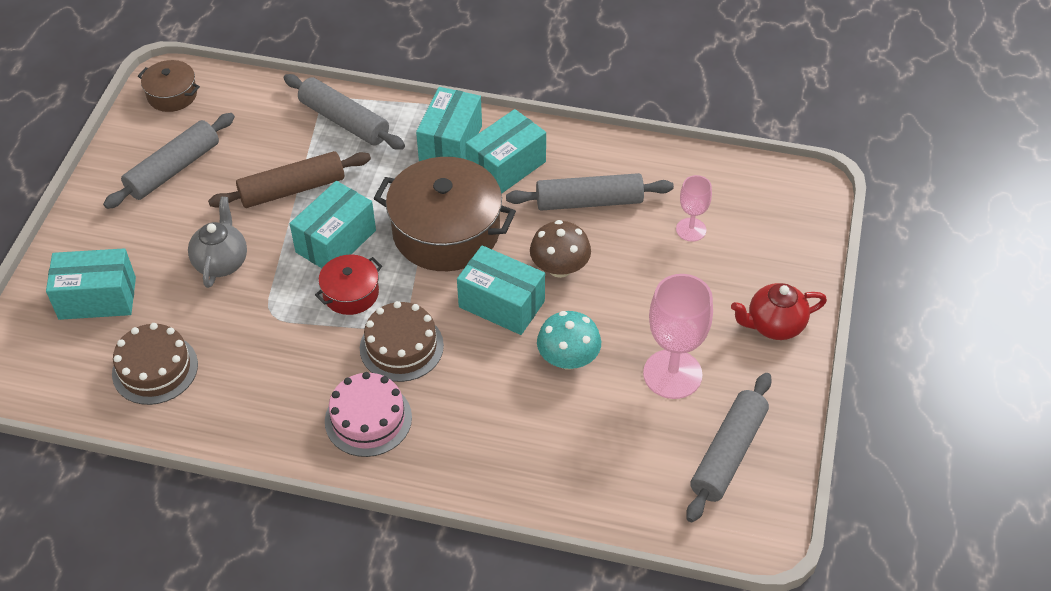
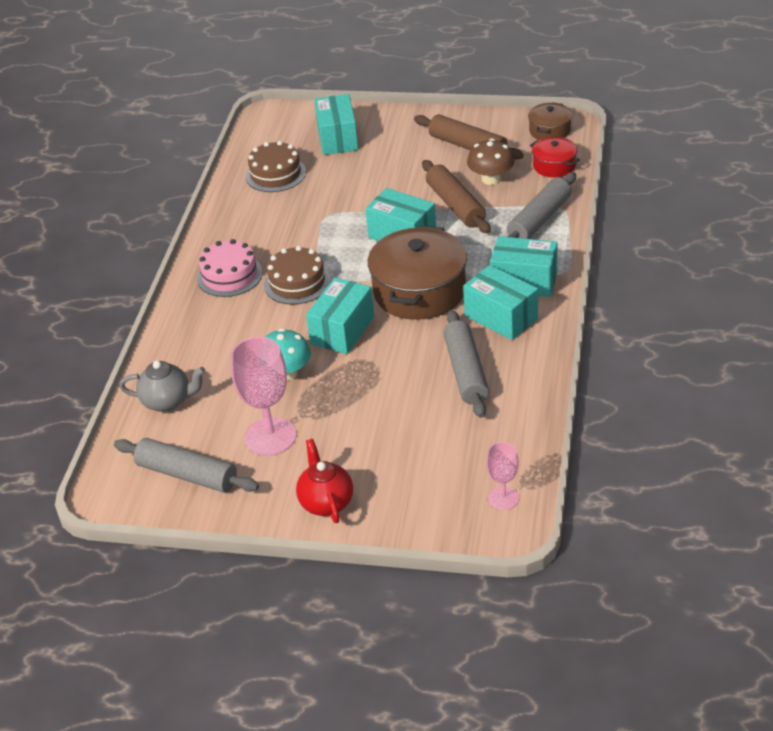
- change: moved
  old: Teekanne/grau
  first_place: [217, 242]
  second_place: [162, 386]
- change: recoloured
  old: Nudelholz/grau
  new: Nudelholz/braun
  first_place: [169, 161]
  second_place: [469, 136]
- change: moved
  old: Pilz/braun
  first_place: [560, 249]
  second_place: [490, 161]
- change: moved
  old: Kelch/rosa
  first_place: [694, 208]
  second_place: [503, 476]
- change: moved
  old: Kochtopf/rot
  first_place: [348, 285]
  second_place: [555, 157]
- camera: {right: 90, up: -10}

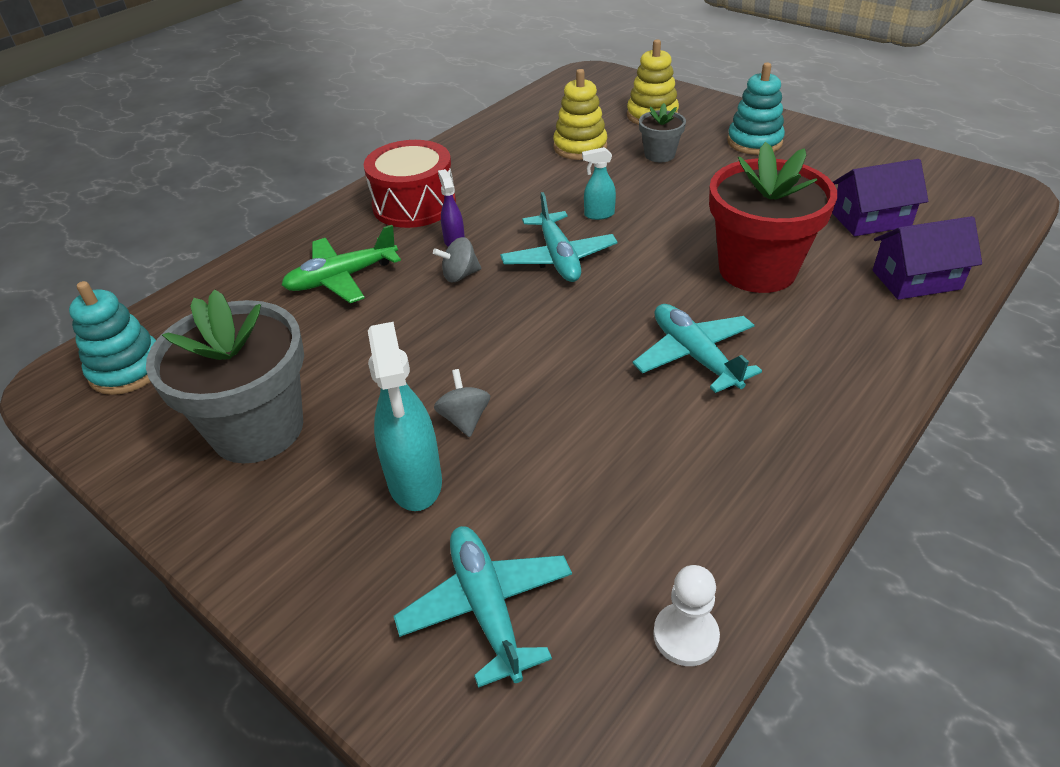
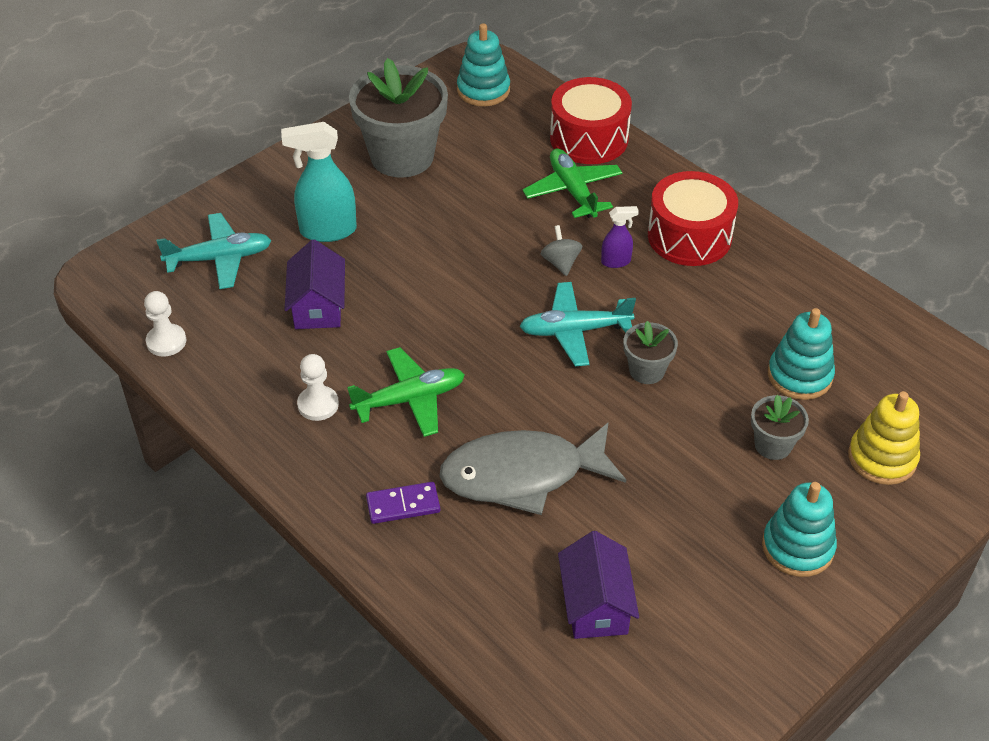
- change: moved
  old: Haus/lila
  first_place: [927, 258]
  second_place: [315, 284]
- change: added
  new: Bauer/weiß
  second_place: [318, 387]
- change: recoloured
  old: Flugzeug/türkis
  new: Flugzeug/grün
  first_place: [697, 348]
  second_place: [406, 392]
- change: added
  new: Dominostein/lila
  second_place: [403, 503]
- change: replaced
  old: Blumentopf/rot
  new: Fisch/grau
  first_place: [773, 217]
  second_place: [532, 468]
- change: added
  new: Trommel/rot
  second_place: [591, 120]
- change: replaced
  old: Sprühflasche/türkis
  new: Blumentopf/grau
  first_place: [599, 183]
  second_place: [650, 352]
- change: recoloured
  old: Stapelspielzeug/gelb
  new: Stapelspielzeug/türkis
  first_place: [580, 114]
  second_place: [801, 354]
- change: removed
  old: Kreisel/grau
  first_place: [462, 403]
- camera: {right: 95, up: 5}

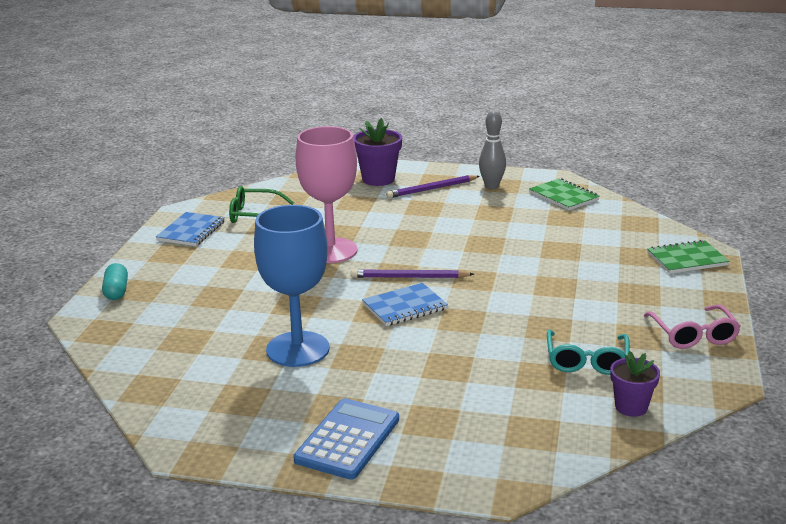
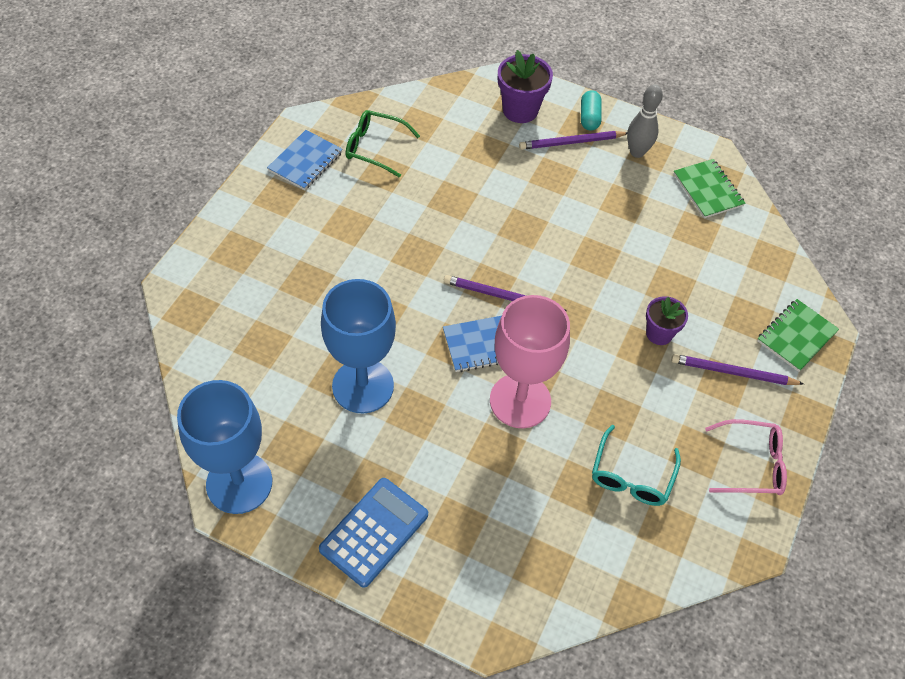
- change: added
  new: Kelch/blau
  second_place: [224, 447]
- change: moved
  old: Kelch/rosa
  first_place: [327, 194]
  second_place: [530, 361]
- change: moved
  old: Kapsel/türkis
  first_place: [115, 281]
  second_place: [591, 110]
- change: moved
  old: Blumentopf/lila
  first_place: [635, 384]
  second_place: [667, 320]
- change: added
  new: Bleistift/lila
  second_place: [737, 369]
- change: turned
  old: Brille/rosa
  first_place: [692, 326]
  second_place: [746, 457]
  degrees: -90
- change: turned
  old: Notizbuch/grün
  first_place: [688, 257]
  second_place: [798, 335]
  degrees: -45
- camera: {right: 10, up: 30}

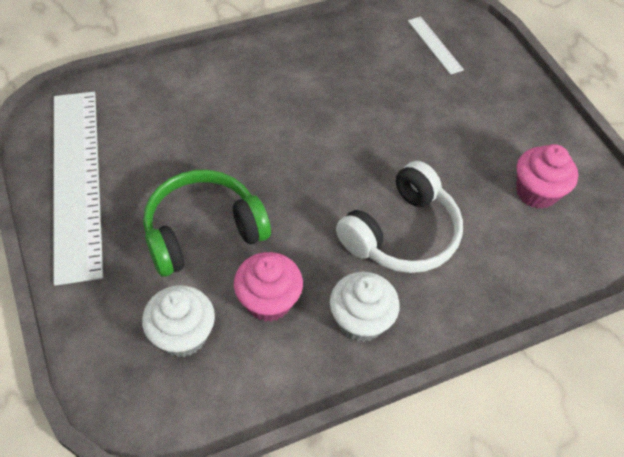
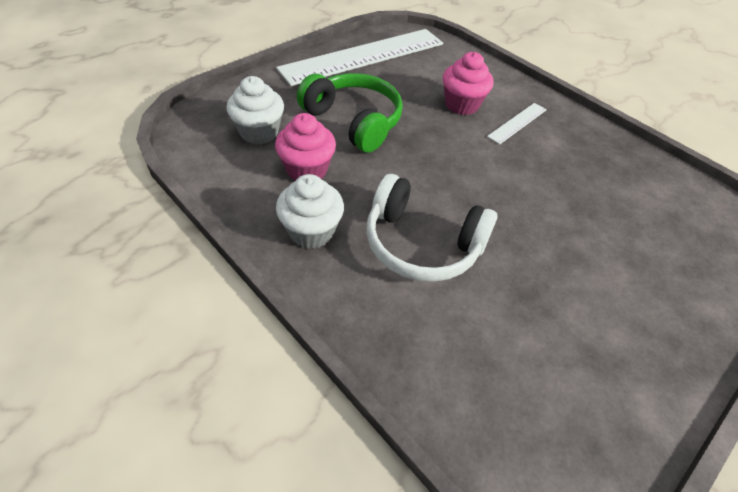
- change: moved
  old: Muffin/rosa
  first_place: [547, 176]
  second_place: [468, 83]
- change: moved
  old: Lineal/weiß
  first_place: [436, 46]
  second_place: [517, 123]
- camera: {right: 70, up: -5}

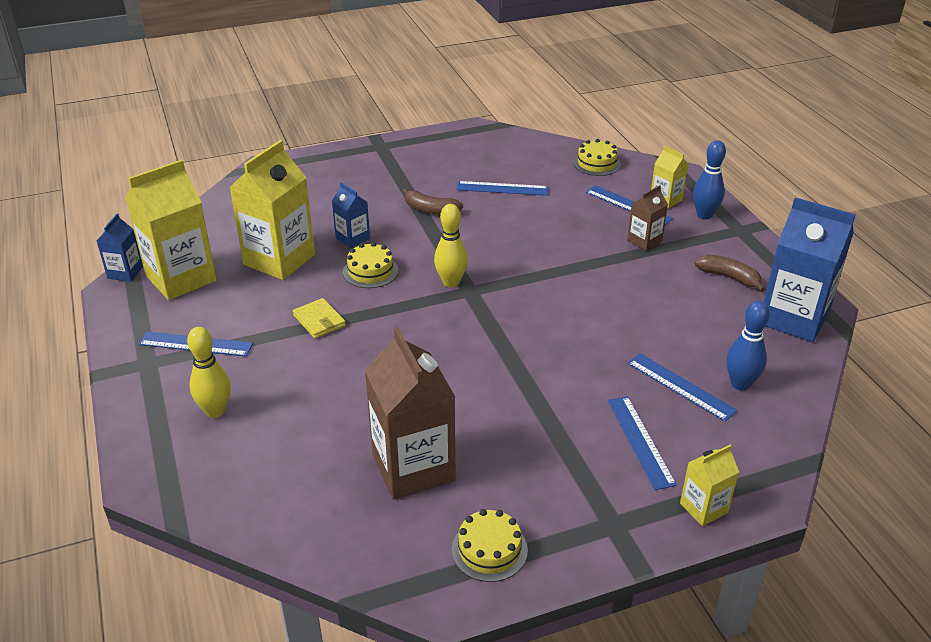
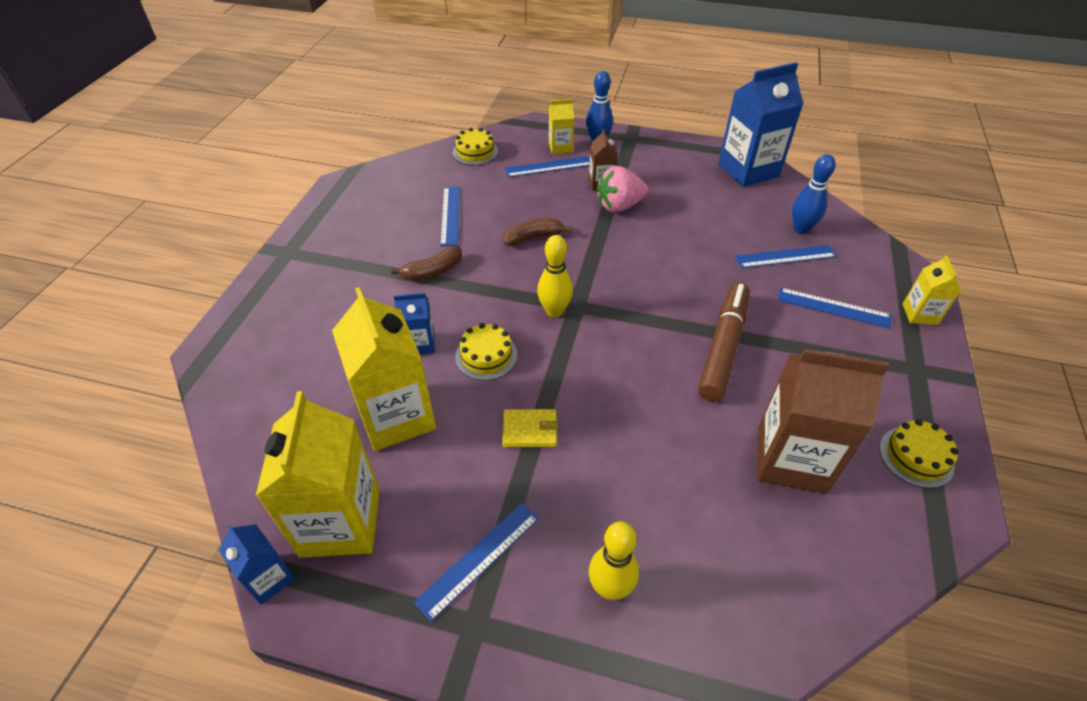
- change: turned
  old: Lineal/blau
  first_place: [502, 188]
  second_place: [450, 216]
  degrees: -45
- change: moved
  old: Banane/braun
  first_place: [730, 273]
  second_place: [537, 232]
- change: added
  new: Erdbeere/rosa
  second_place: [622, 189]
- change: added
  new: Filzstift/braun
  second_place: [724, 342]
- camera: {right: -55, up: 10}

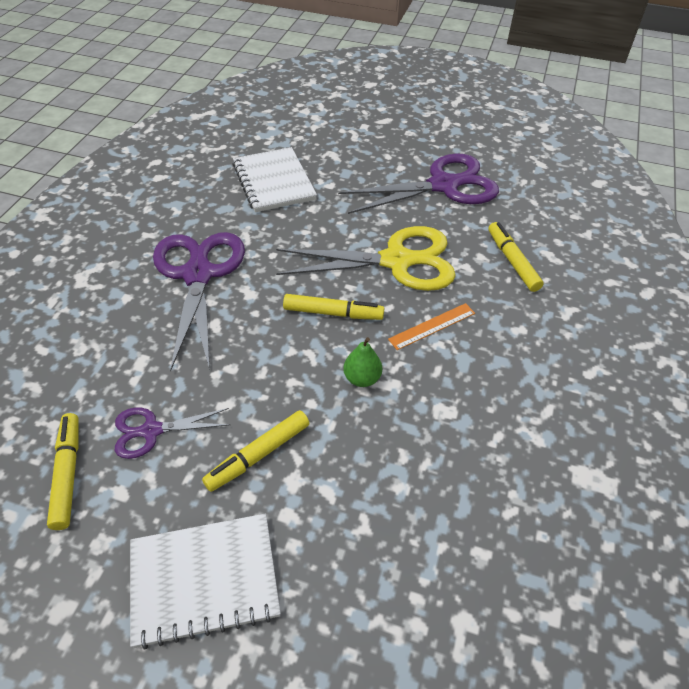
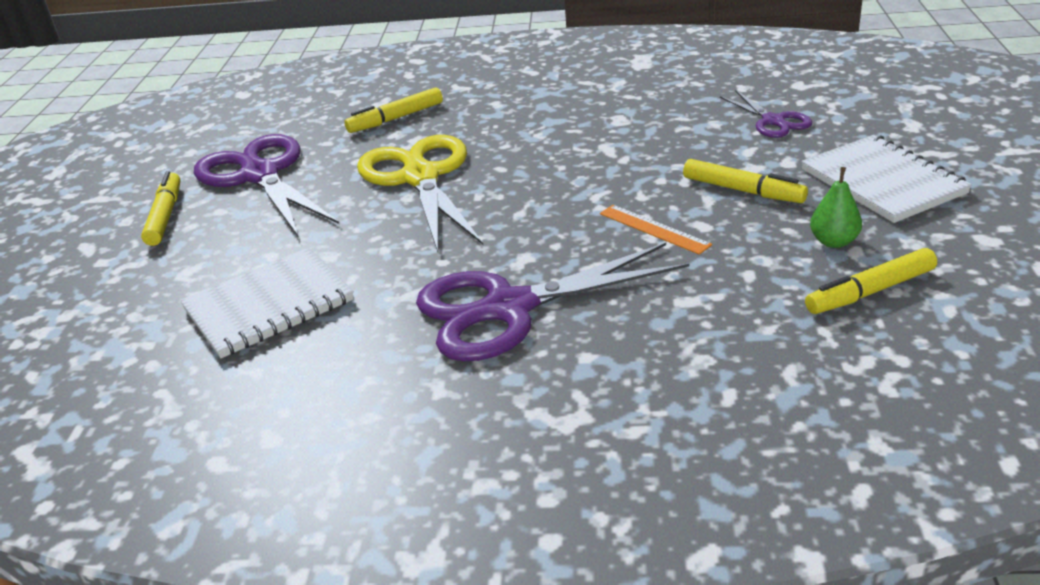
- change: moved
  old: Filzstift/gelb
  first_place: [333, 307]
  second_place: [160, 208]
- change: moved
  old: Lineal/orange
  first_place: [431, 326]
  second_place: [656, 230]
- change: moved
  old: Schere/lila
  first_place: [172, 433]
  second_place: [765, 114]
- change: moved
  old: Birne/grün
  first_place: [363, 362]
  second_place: [836, 207]
- camera: {right: -100, up: -15}

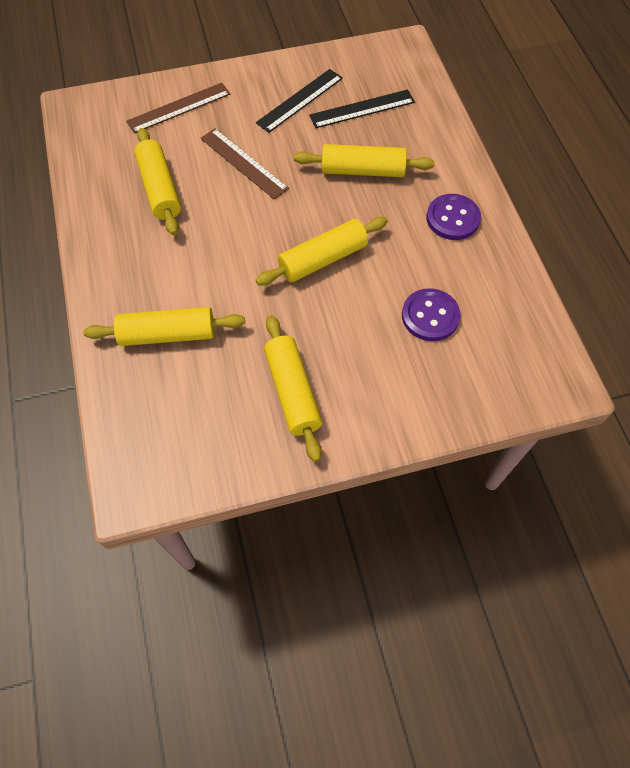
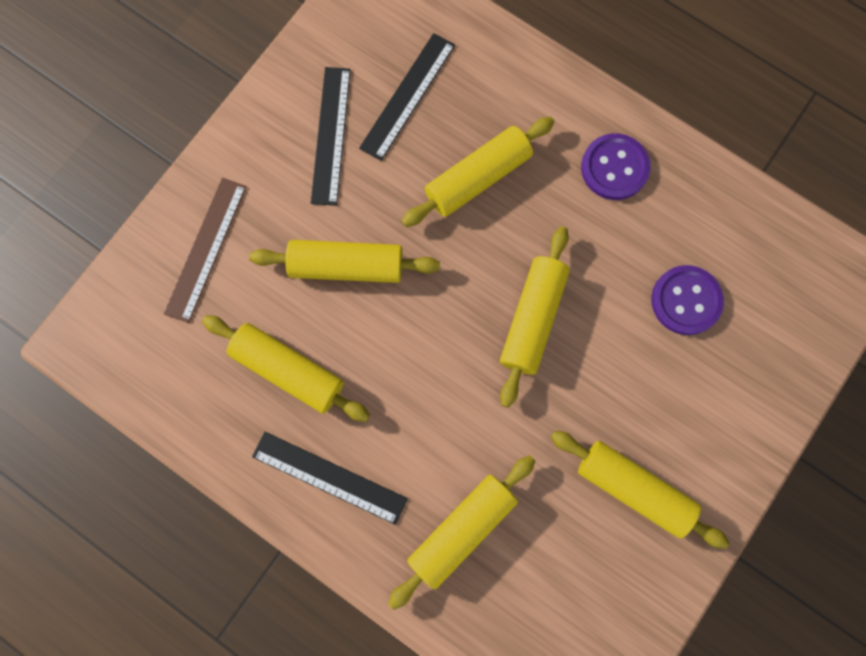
- change: replaced
  old: Lineal/braun
  new: Nudelholz/gelb
  first_place: [245, 164]
  second_place: [344, 261]
- change: added
  new: Lineal/schwarz
  second_place: [330, 478]
- camera: {right: -40, up: 15}

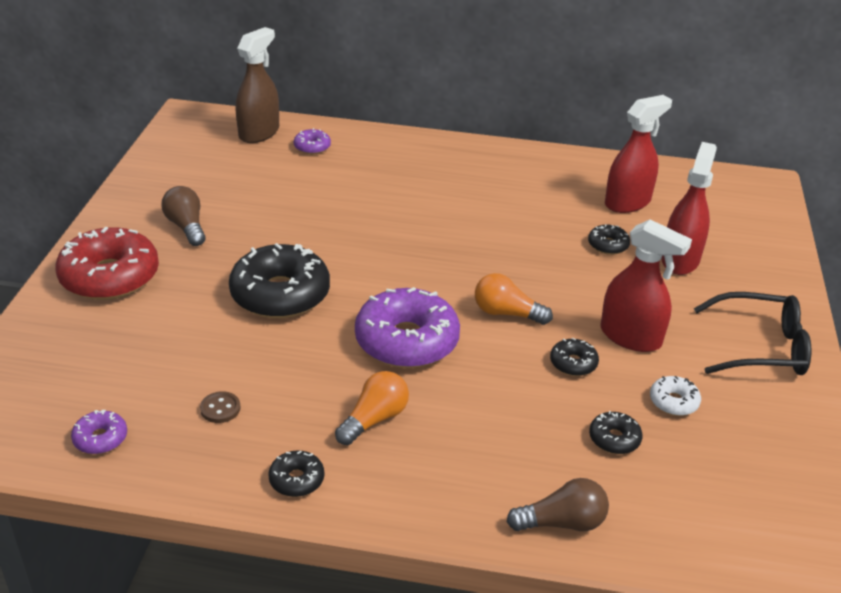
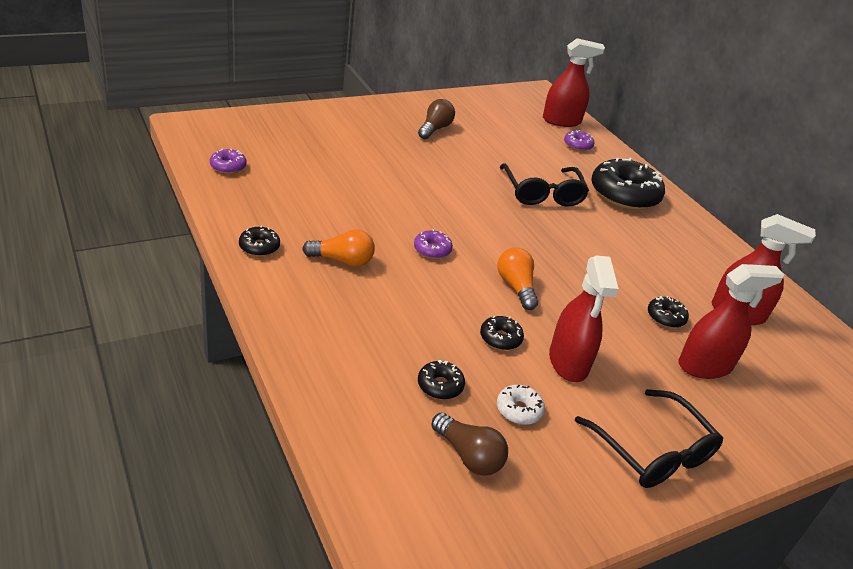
- change: resized
  old: Donut/lila
  first_place: [407, 327]
  second_place: [433, 244]
  factor: 0.45
- change: moved
  old: Glühbirne/braun
  first_place: [558, 504]
  second_place: [469, 444]
- change: added
  new: Brille/schwarz
  second_place: [544, 185]
- change: recoloured
  old: Sprühflasche/braun
  new: Sprühflasche/rot
  first_place: [257, 85]
  second_place: [574, 82]
- change: moved
  old: Donut/schwarz
  first_place: [279, 280]
  second_place: [628, 184]
- change: removed
  old: Donut/rot
  first_place: [107, 263]
- change: removed
  old: Knopf/braun
  first_place: [220, 407]
- camera: {right: 50, up: 0}

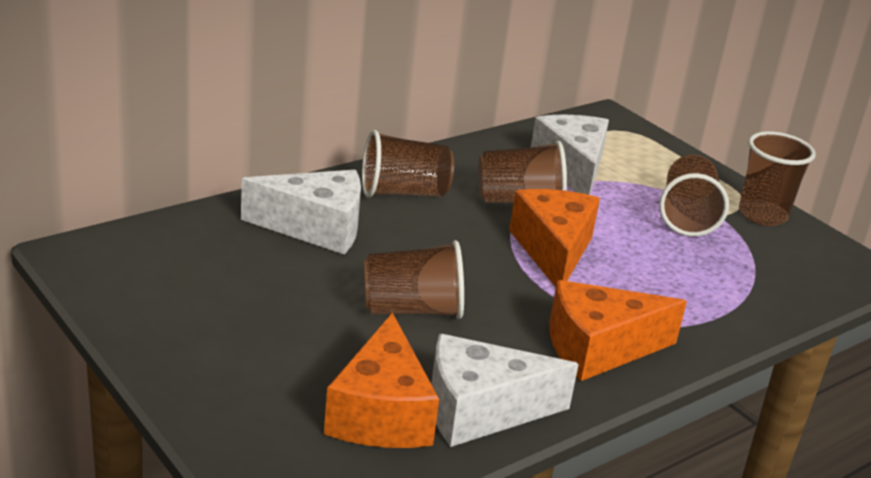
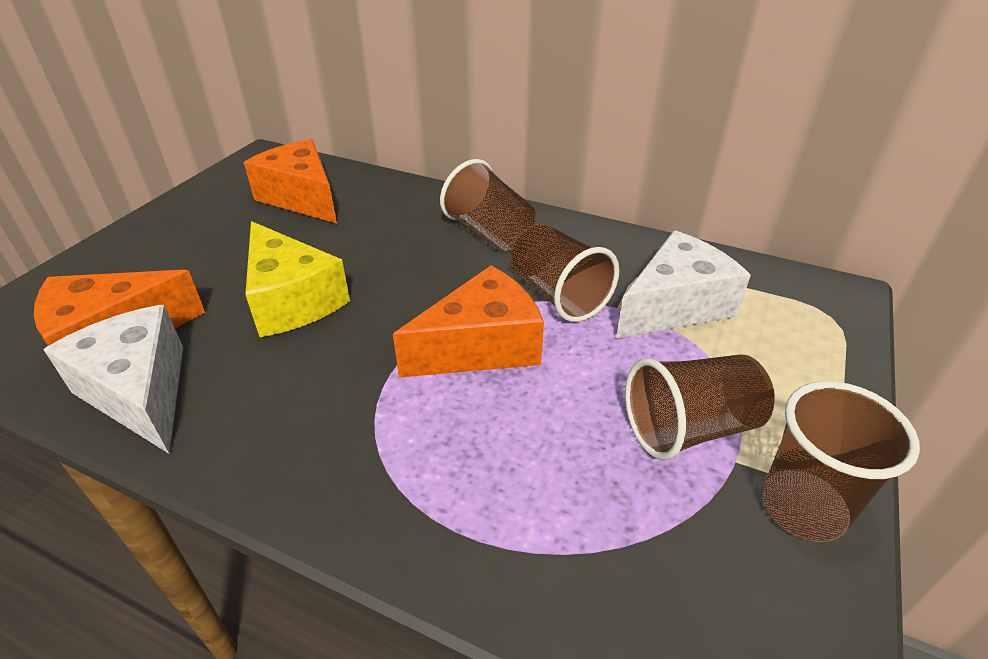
- change: moved
  old: Käse/orange
  first_place: [618, 330]
  second_place: [290, 181]
- change: replaced
  old: Becher/braun
  new: Käse/gelb
  first_place: [414, 279]
  second_place: [297, 279]
- change: removed
  old: Käse/weiß
  first_place: [301, 212]
- camera: {right: 65, up: 10}

